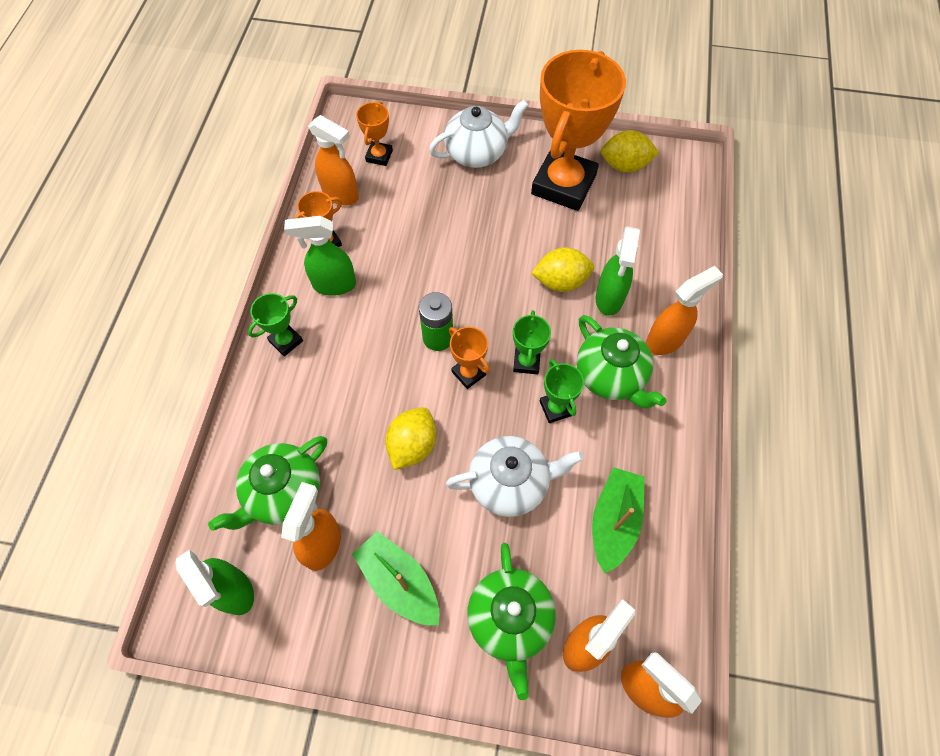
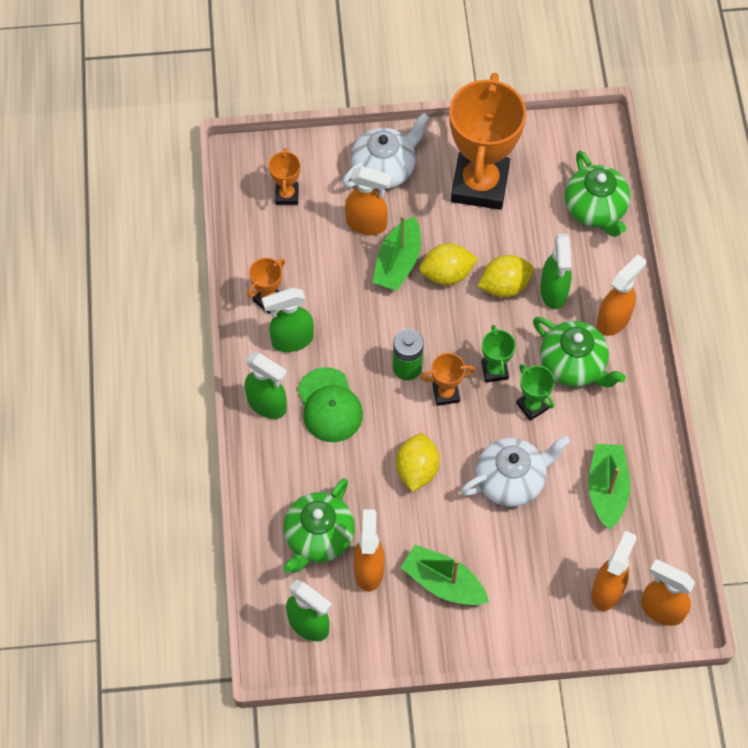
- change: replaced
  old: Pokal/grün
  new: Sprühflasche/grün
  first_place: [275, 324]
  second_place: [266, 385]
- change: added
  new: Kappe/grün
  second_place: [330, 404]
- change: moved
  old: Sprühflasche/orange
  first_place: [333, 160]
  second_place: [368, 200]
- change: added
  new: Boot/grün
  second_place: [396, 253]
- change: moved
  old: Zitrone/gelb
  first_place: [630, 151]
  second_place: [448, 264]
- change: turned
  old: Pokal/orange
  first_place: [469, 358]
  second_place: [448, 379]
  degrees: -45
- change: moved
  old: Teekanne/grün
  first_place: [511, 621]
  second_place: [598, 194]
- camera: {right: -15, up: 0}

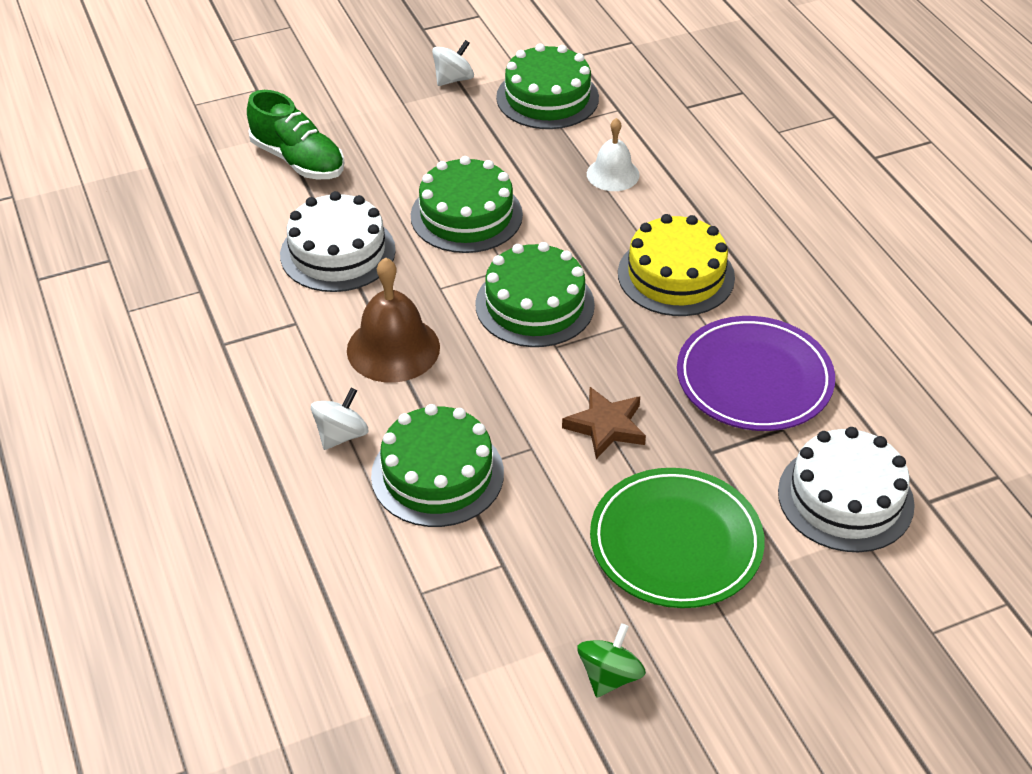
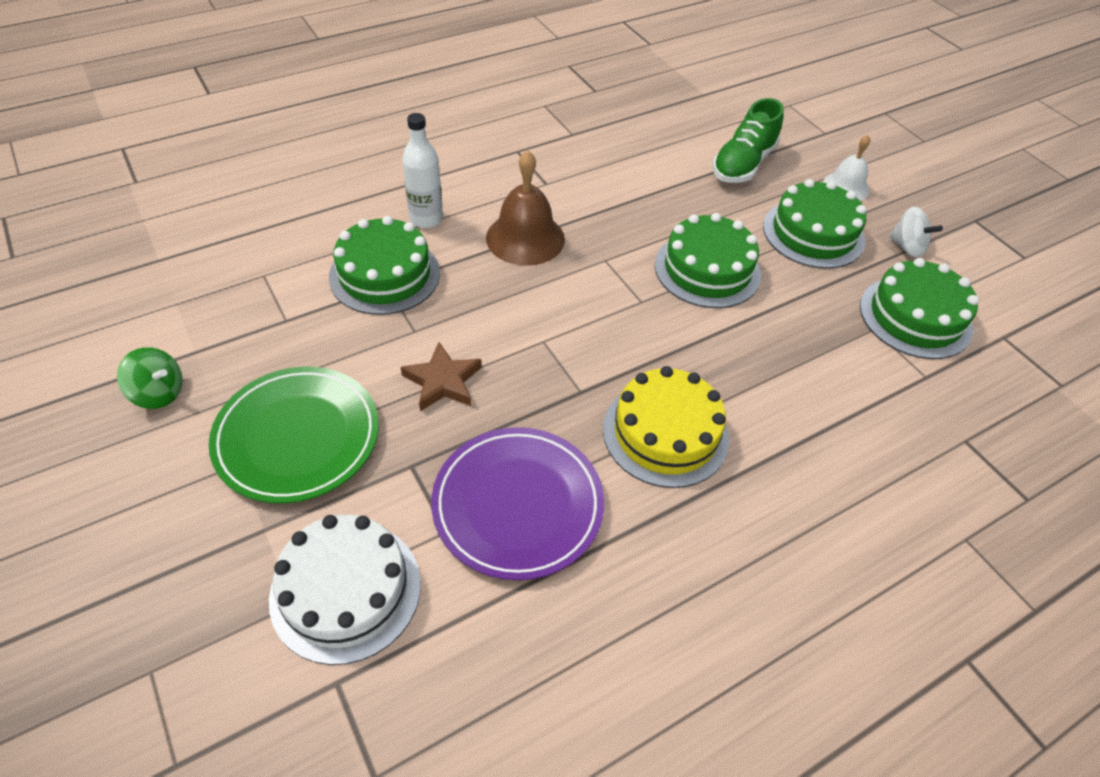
- change: replaced
  old: Kreisel/weiß
  new: Flasche/weiß
  first_place: [339, 419]
  second_place: [422, 170]
- change: moved
  old: Kuchen/grün
  first_place: [535, 294]
  second_place: [815, 224]
- change: moved
  old: Glocke/weiß
  first_place: [613, 154]
  second_place: [846, 168]
- change: removed
  old: Kuchen/weiß
  first_place: [337, 241]
- camera: {right: 80, up: 5}

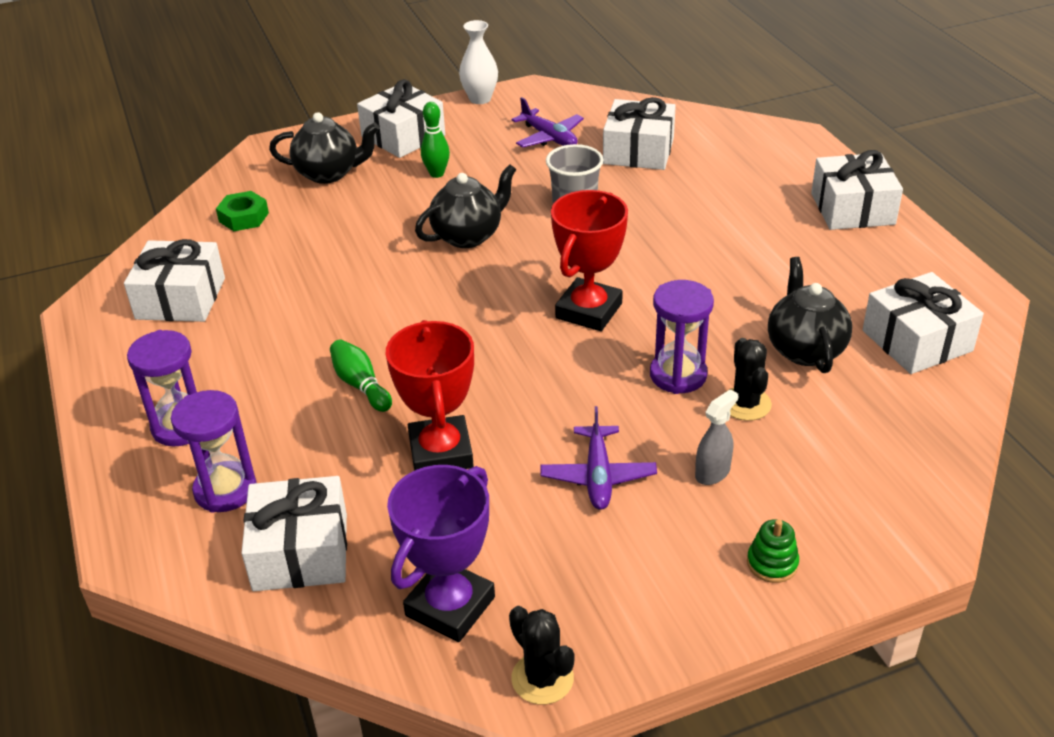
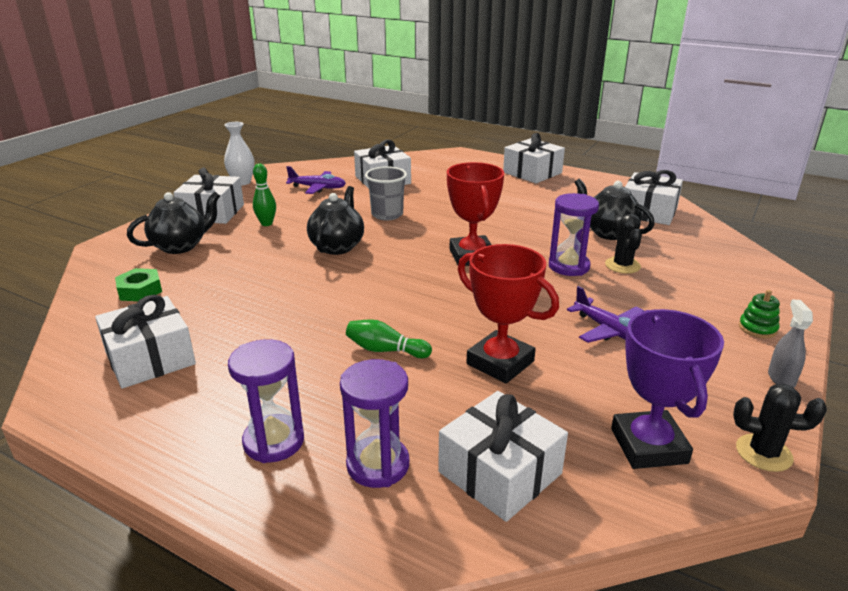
- change: turned
  old: Kaktus/schwarz
  first_place: [749, 379]
  second_place: [623, 244]
  degrees: 45
- change: moved
  old: Sprühflasche/grau
  first_place: [716, 437]
  second_place: [790, 343]
- camera: {right: -40, up: -10}

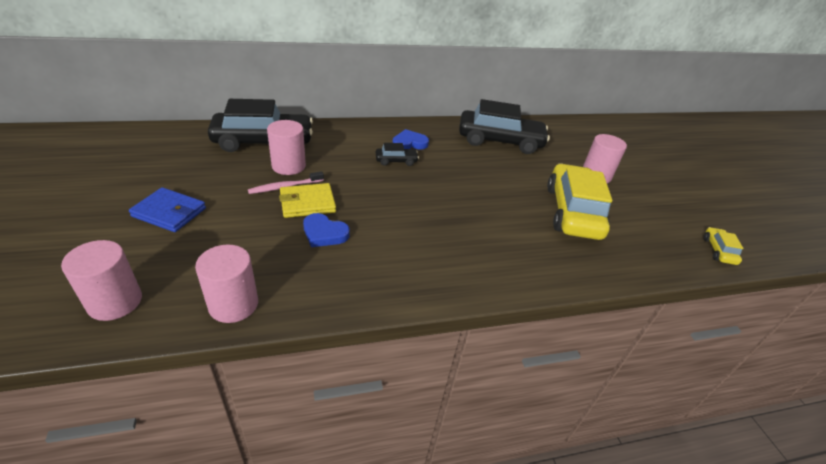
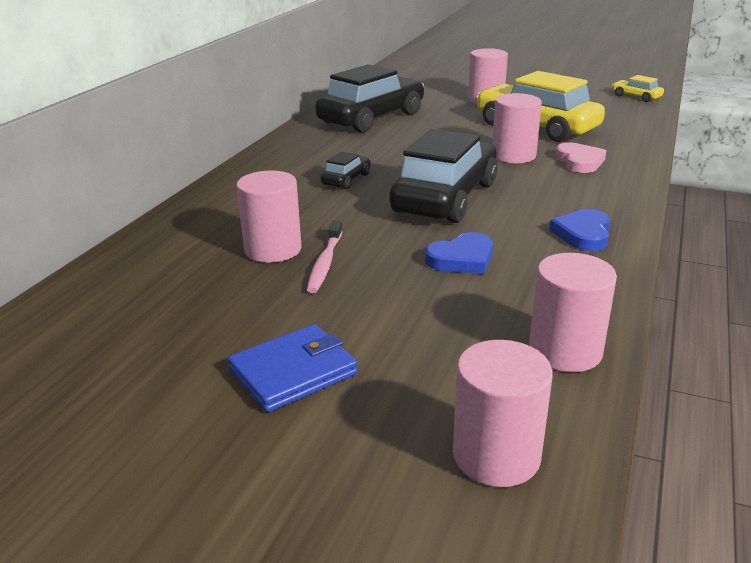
- change: moved
  old: Auto/schwarz
  first_place: [260, 125]
  second_place: [443, 176]
- change: added
  new: Vollzylinder/rosa
  second_place: [517, 128]
- change: moved
  old: Herz/blau
  first_place: [410, 139]
  second_place: [579, 230]
- change: added
  new: Herz/rosa
  second_place: [580, 157]
- change: removed
  old: Geldbörse/gelb
  first_place: [307, 200]
- camera: {right: -50, up: -10}

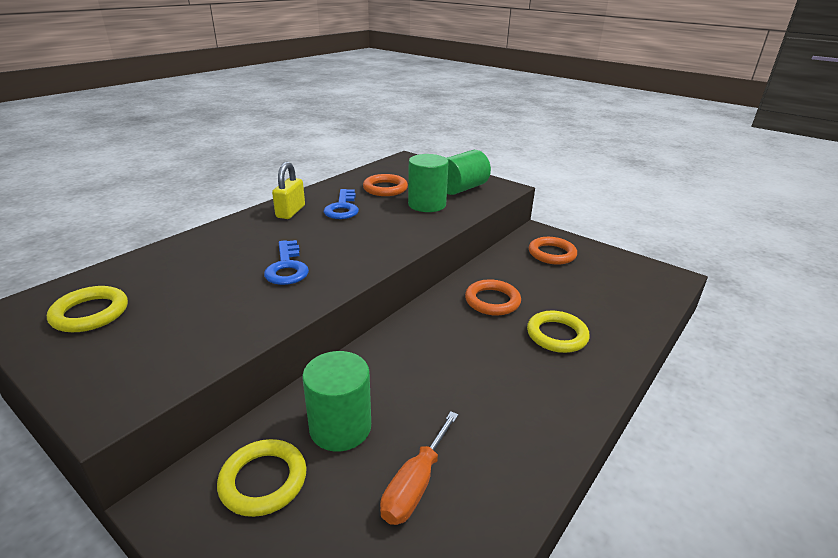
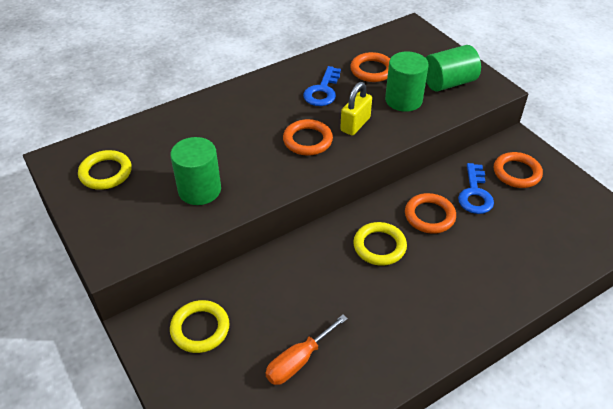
- change: moved
  old: Vollzylinder/grün
  first_place: [336, 401]
  second_place: [195, 171]
- change: added
  new: Ring/orange
  second_place: [308, 137]
- change: moved
  old: Vorhängeschloss/gelb
  first_place: [288, 190]
  second_place: [356, 108]
- change: moved
  old: Ring/gelb
  first_place: [558, 332]
  second_place: [380, 244]
- change: moved
  old: Schlüssel/blau
  first_place: [286, 262]
  second_place: [476, 188]
- camera: {right: 20, up: 15}

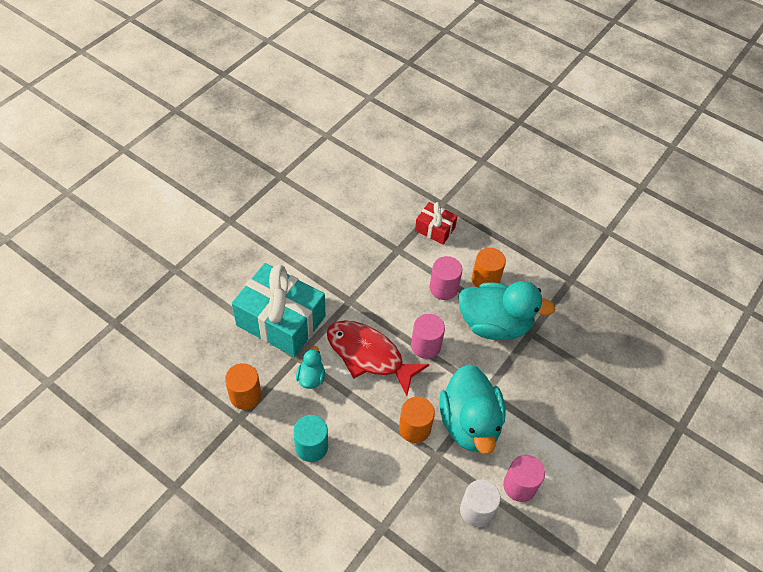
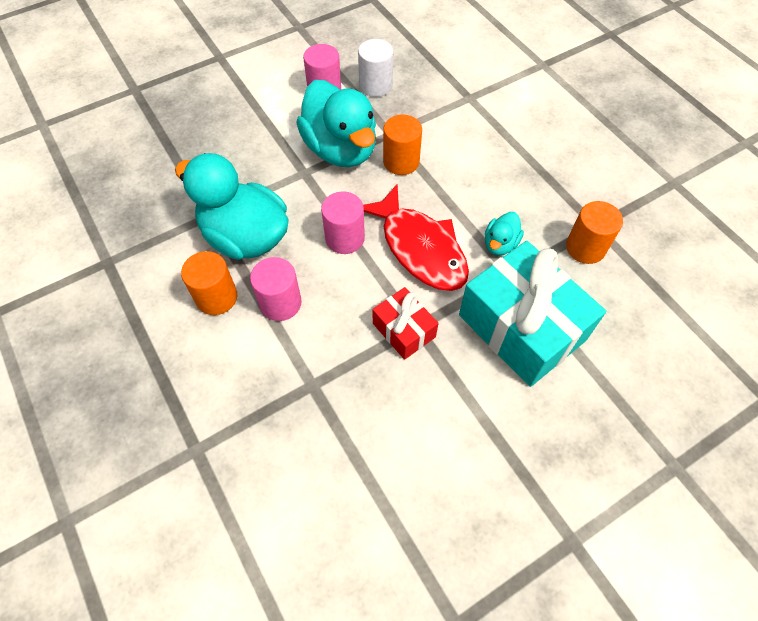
- change: turned
  old: Ente/türkis
  first_place: [472, 409]
  second_place: [336, 123]
  degrees: 135
- change: moved
  old: Geschenk/rot
  first_place: [436, 223]
  second_place: [405, 323]
- change: removed
  old: Vollzylinder/türkis
  first_place: [310, 438]
- camera: {right: -155, up: 5}

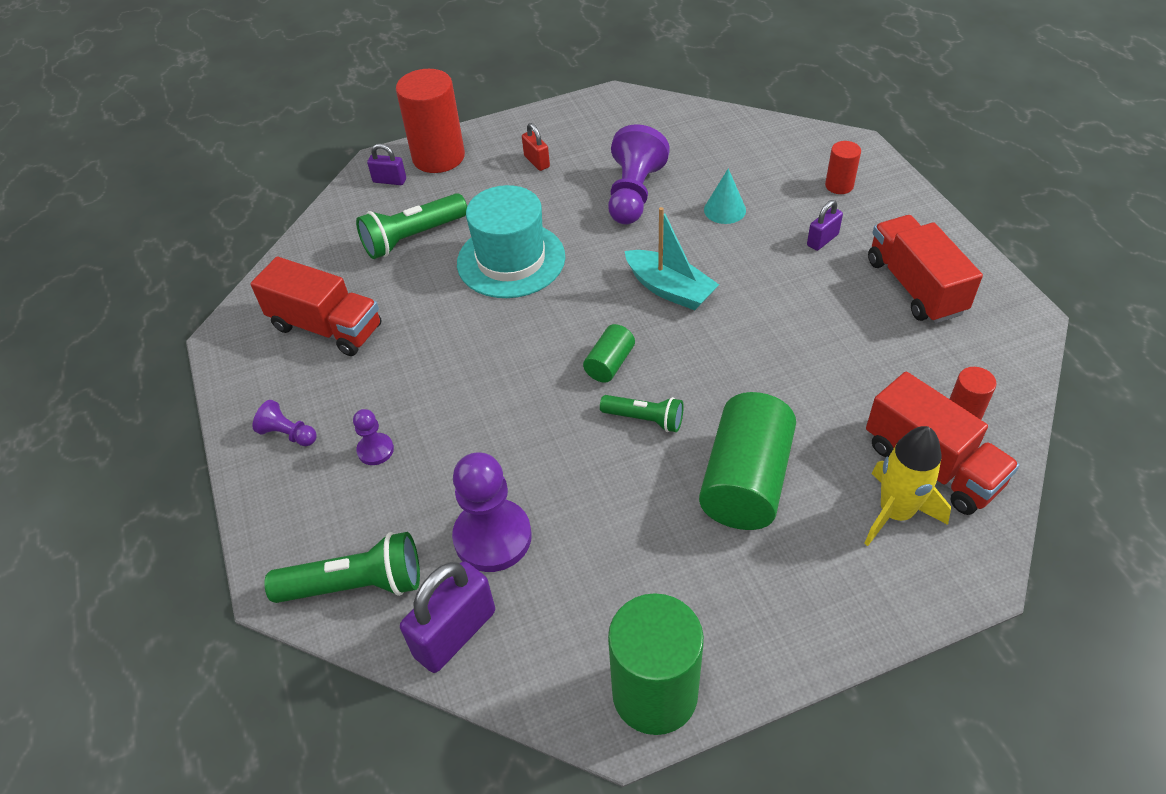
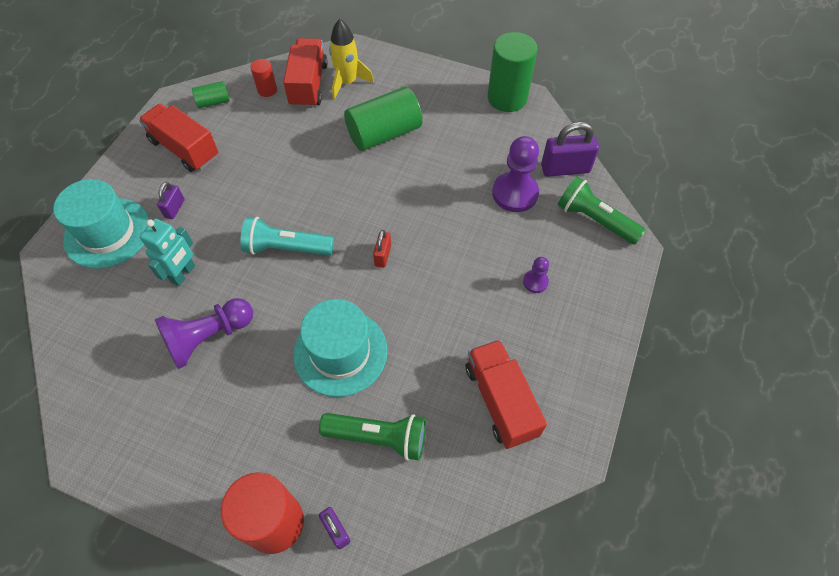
- change: replaced
  old: Vollzylinder/rot
  new: Hut/türkis
  first_place: [843, 167]
  second_place: [101, 224]
- change: turned
  old: Lastwagen/rot
  first_place: [925, 269]
  second_place: [178, 138]
  degrees: 105
- change: replaced
  old: Kegel/türkis
  new: Roboter/türkis
  first_place: [725, 196]
  second_place: [167, 252]
- change: turned
  old: Vorhängeschloss/lila
  first_place: [825, 225]
  second_place: [171, 200]
  degrees: -75
- change: moved
  old: Vollzylinder/grün
  first_place: [609, 353]
  second_place: [211, 94]
- change: replaced
  old: Boot/türkis
  new: Taschenlampe/türkis
  first_place: [672, 258]
  second_place: [287, 236]
- change: moved
  old: Vorhängeschloss/rot
  first_place: [536, 147]
  second_place: [382, 249]
- change: removed
  old: Bauer/lila
  first_place: [284, 423]
- change: removed
  old: Taschenlampe/grün
  first_place: [642, 413]
- camera: {right: -140, up: 10}

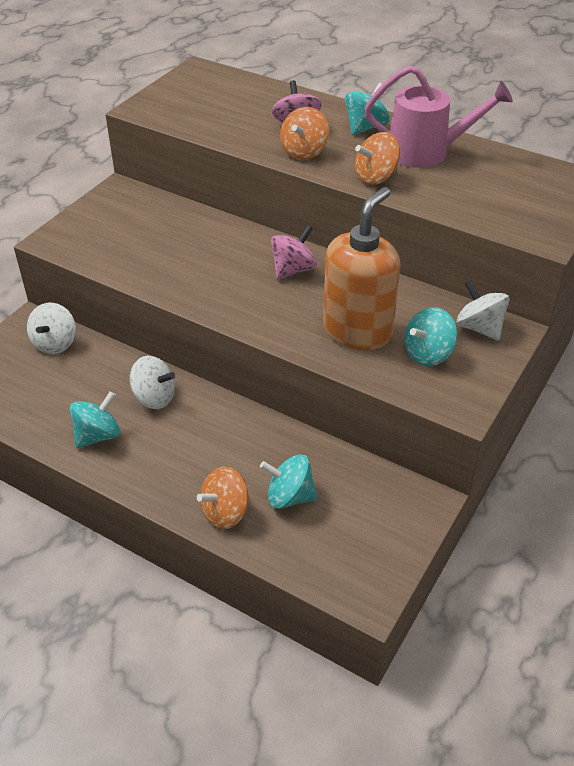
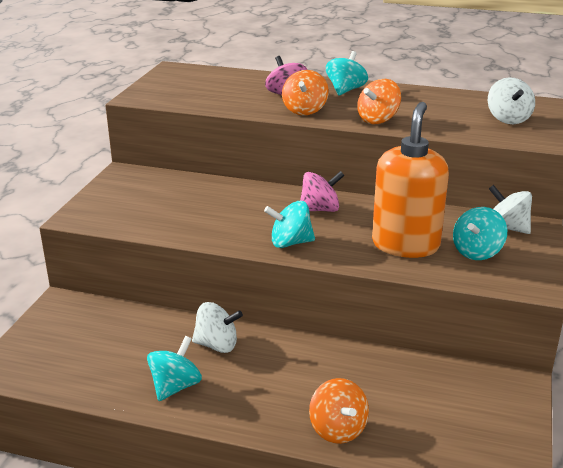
- change: moved
  old: Kreisel/türkis
  first_place: [288, 482]
  second_place: [289, 224]
- change: turned
  old: Kreisel/rosa
  first_place: [294, 252]
  second_place: [322, 191]
  degrees: 45
- change: turned
  old: Kreisel/orange
  first_place: [223, 497]
  second_place: [339, 411]
  degrees: -60
- change: moved
  old: Kreisel/weiß
  first_place: [51, 328]
  second_place: [511, 100]
- change: removed
  old: Gießkanne/rosa
  first_place: [439, 116]
- camera: {right: -15, up: -15}

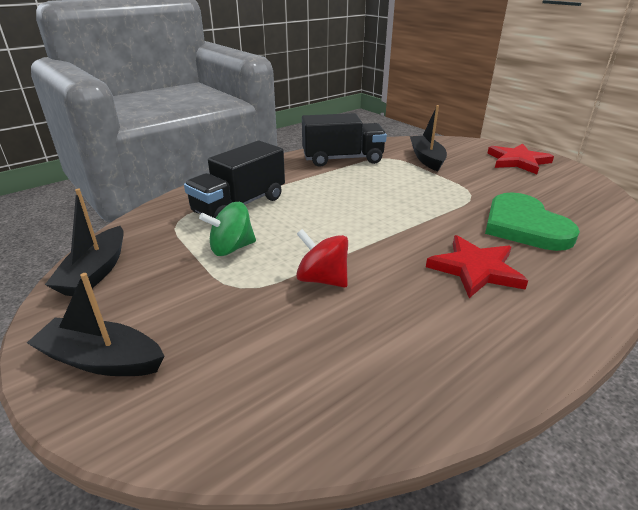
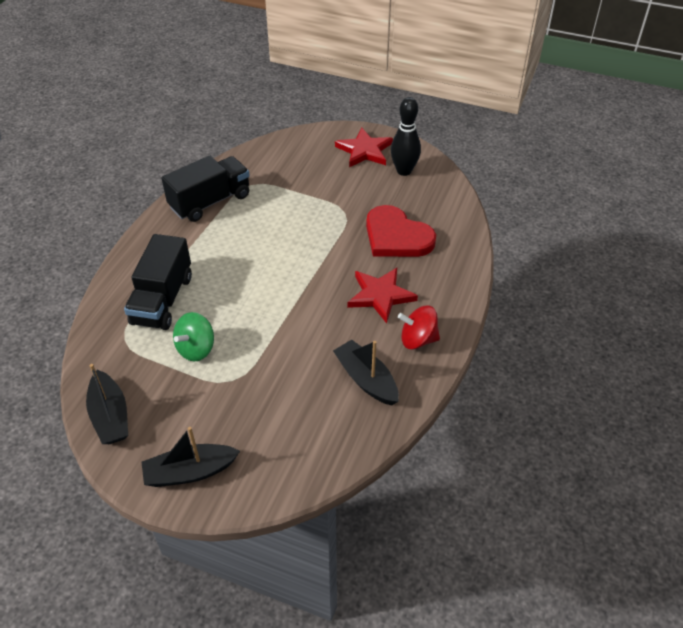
- change: moved
  old: Boot/schwarz
  first_place: [428, 138]
  second_place: [366, 372]
- change: recoloured
  old: Herz/grün
  new: Herz/rot
  first_place: [532, 221]
  second_place: [401, 231]
- change: added
  new: Bowlingkegel/schwarz
  second_place: [406, 136]
- change: moved
  old: Kreisel/rot
  first_place: [322, 258]
  second_place: [419, 327]
- camera: {right: -30, up: 15}

